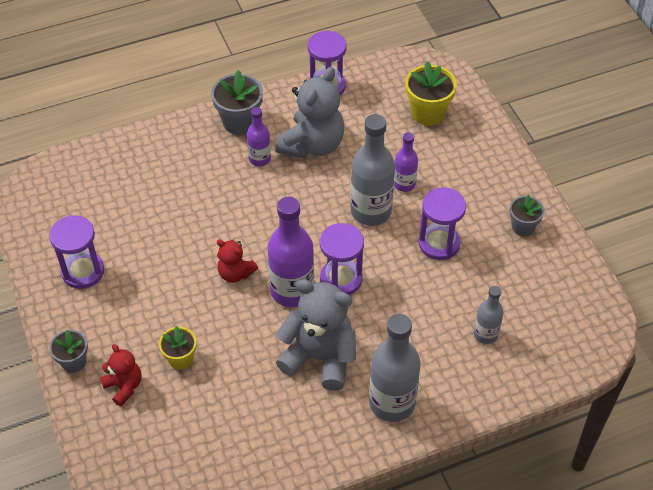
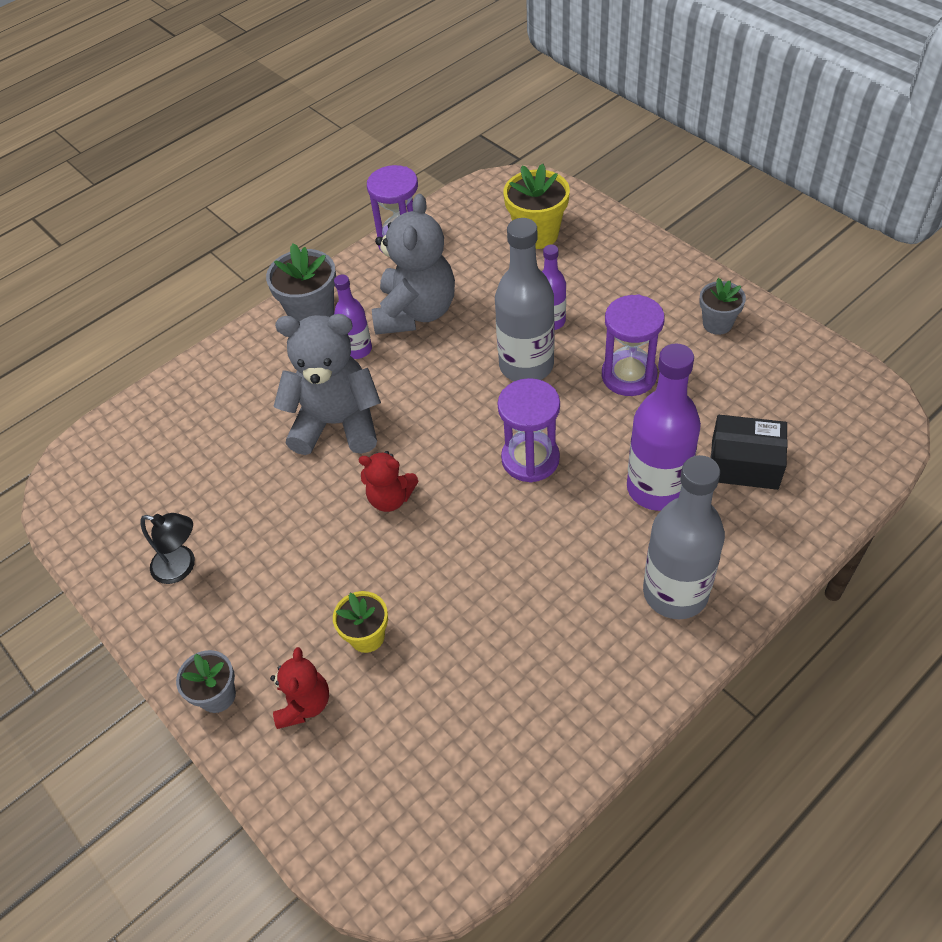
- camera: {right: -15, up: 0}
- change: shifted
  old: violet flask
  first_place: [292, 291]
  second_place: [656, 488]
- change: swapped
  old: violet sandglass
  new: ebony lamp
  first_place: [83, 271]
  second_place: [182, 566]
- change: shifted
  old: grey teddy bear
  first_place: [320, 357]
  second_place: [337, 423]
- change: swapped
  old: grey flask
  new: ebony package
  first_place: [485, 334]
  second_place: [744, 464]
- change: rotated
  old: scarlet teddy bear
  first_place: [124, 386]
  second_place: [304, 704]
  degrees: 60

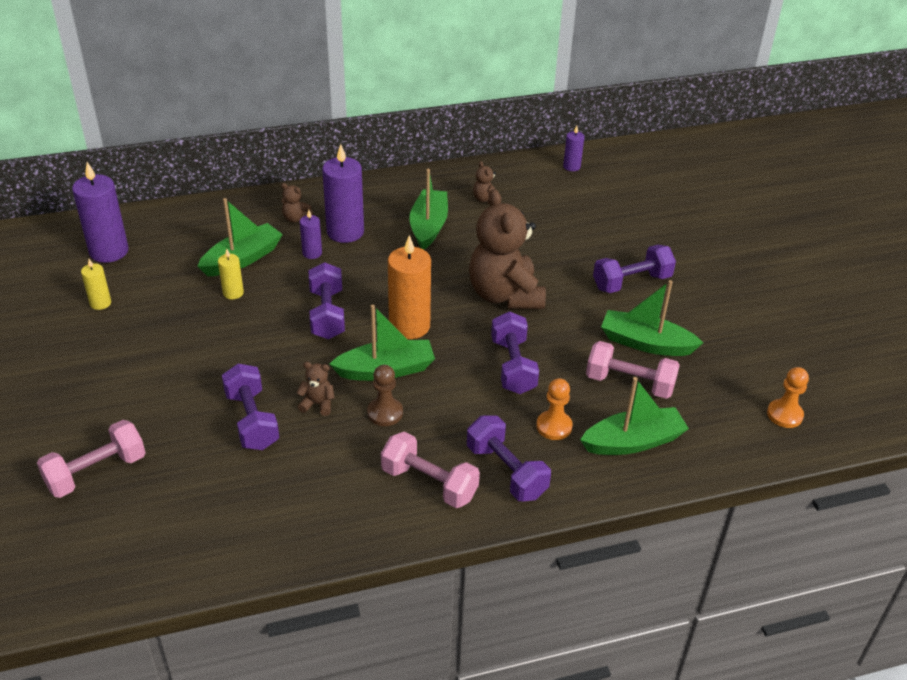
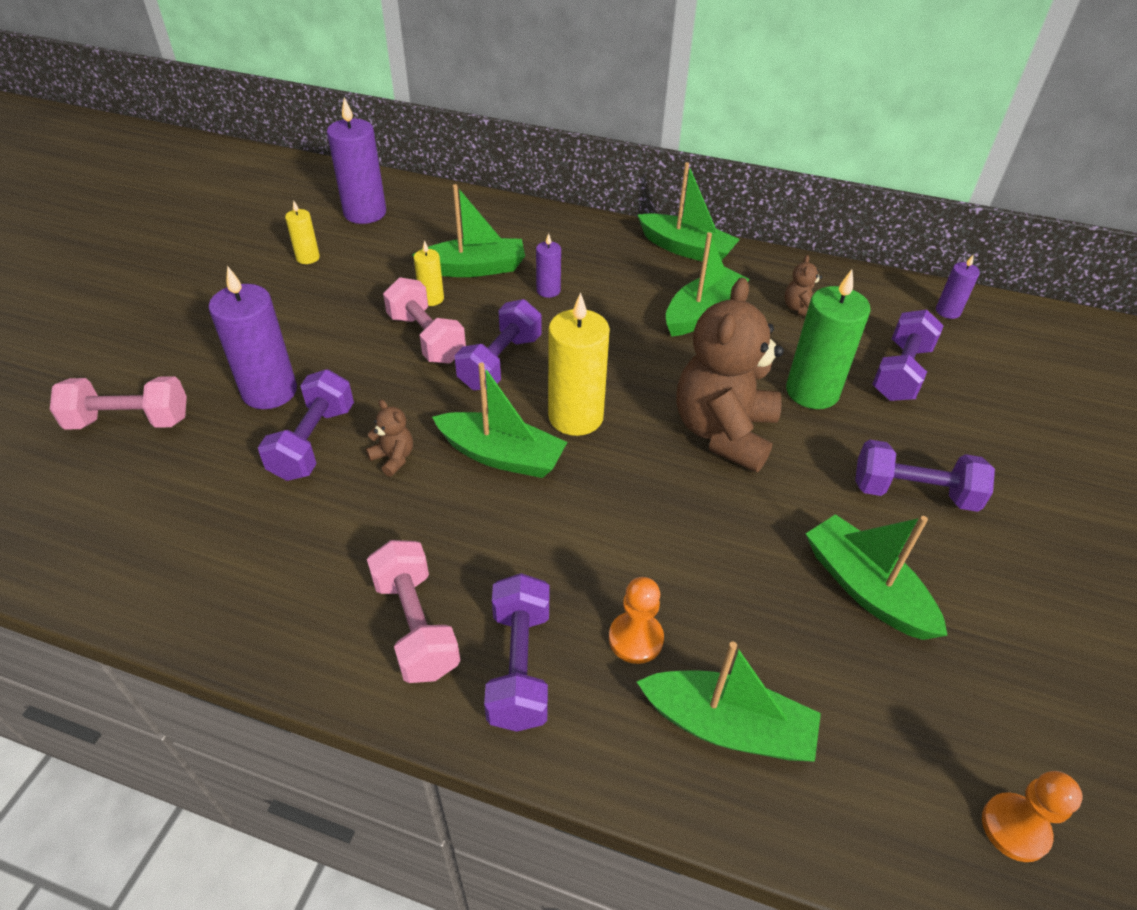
- camera: {right: 35, up: 5}
- change: shifted
  old: violet pillar candle
  first_place: [345, 232]
  second_place: [269, 391]
- change: gone
  old: russet teddy bear
  first_place: [296, 218]
- change: repainted
  old: orange-coloured pillar candle
  new: golden pillar candle
  first_place: [409, 326]
  second_place: [575, 417]
- change: shifted
  old: violet hand weight
  first_place: [513, 366]
  second_place: [900, 372]
- change: shifted
  old: pink hand weight
  first_place: [629, 383]
  second_place: [426, 338]
- change: gone
  old: russet chess pawn
  first_place: [385, 413]
- change: new
  new: leaf-green sailboat
  second_place: [686, 249]
- change: new
  new: leaf-green pillar candle
  second_place: [812, 391]

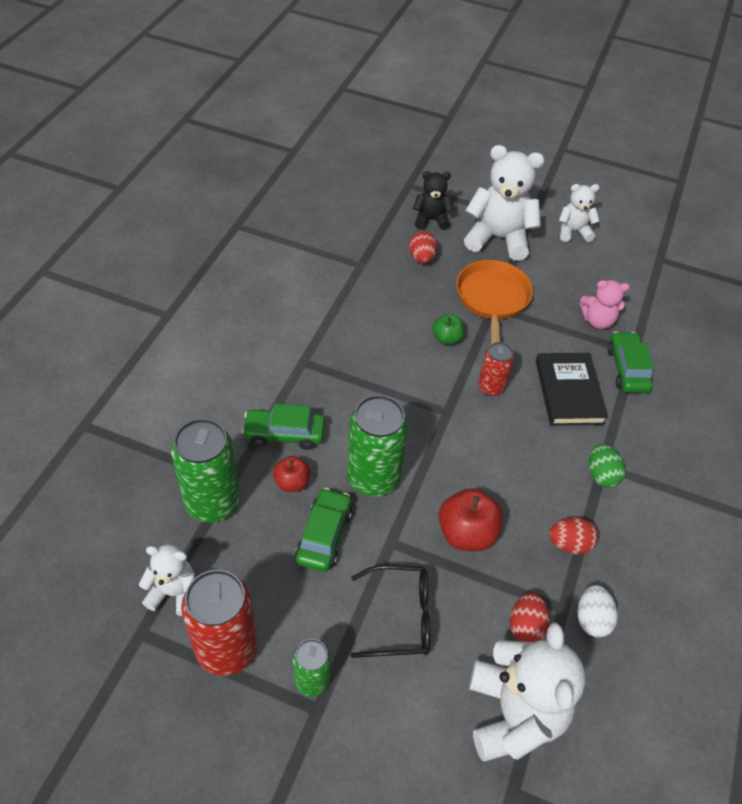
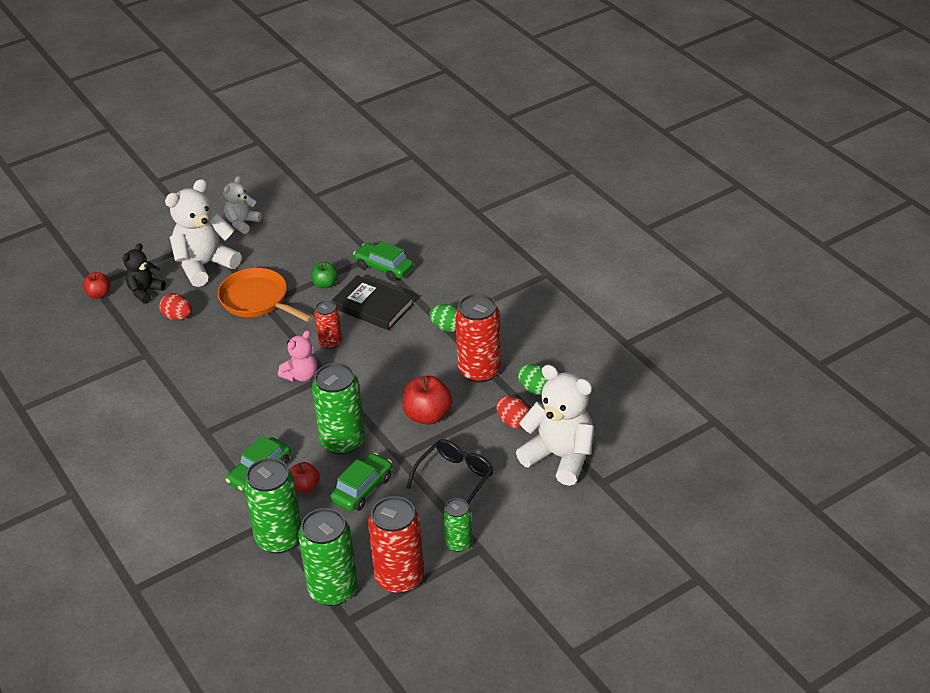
- camera: {right: -50, up: -10}
- change: shifted
  old: pink teddy bear
  first_place: [597, 321]
  second_place: [301, 375]
- change: shifted
  old: leaf-green apple fruit
  first_place: [447, 338]
  second_place: [325, 284]
- change: rotated
  old: leaf-green toy car
  first_place: [324, 536]
  second_place: [362, 489]
  degrees: 75
- change: swapped
  old: scarlet egg shape
  new: scarlet tin
  first_place: [569, 544]
  second_place: [479, 371]
- change: swapped
  old: snow-white teddy bear
  new: leaf-green tin
  first_place: [174, 593]
  second_place: [332, 590]
- change: repainted
  old: snow-white egg shape
  new: leaf-green egg shape
  first_place: [592, 619]
  second_place: [534, 389]
- change: new
  new: scarlet apple fruit
  second_place: [99, 294]

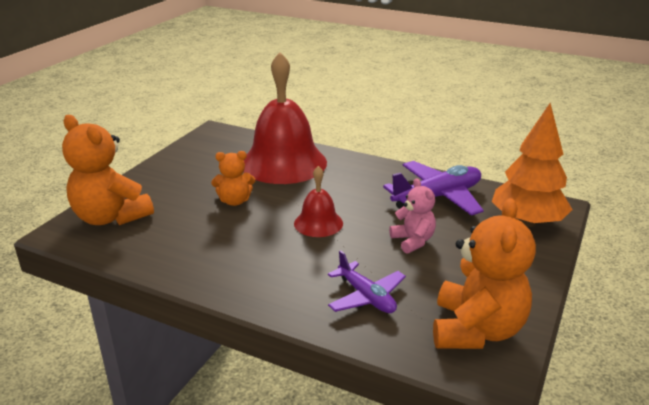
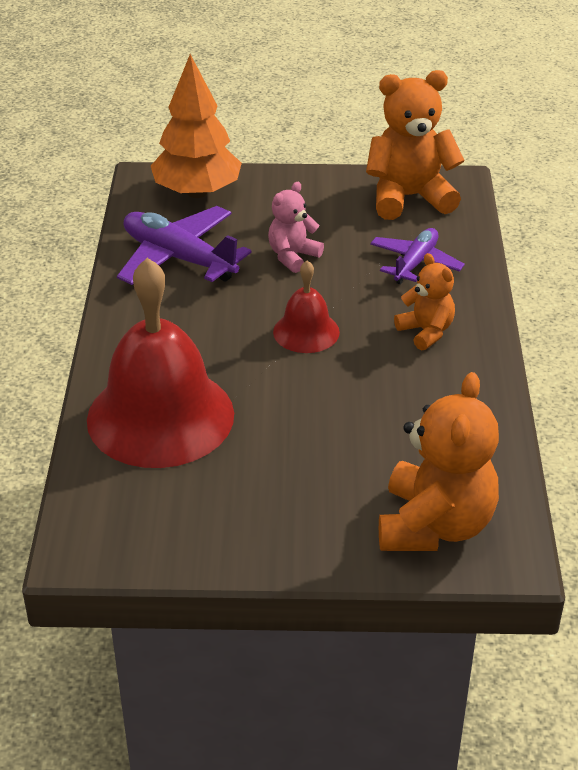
- camera: {right: -115, up: 10}
- change: shifted
  old: orange-coloured teddy bear
  first_place: [234, 201]
  second_place: [426, 332]

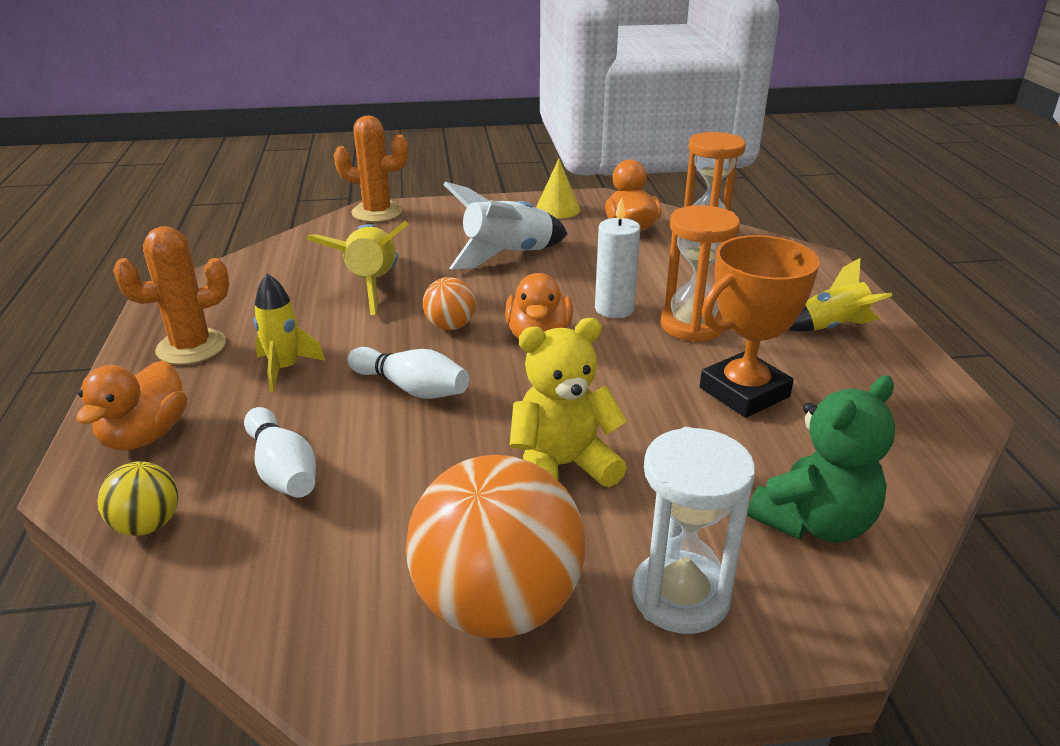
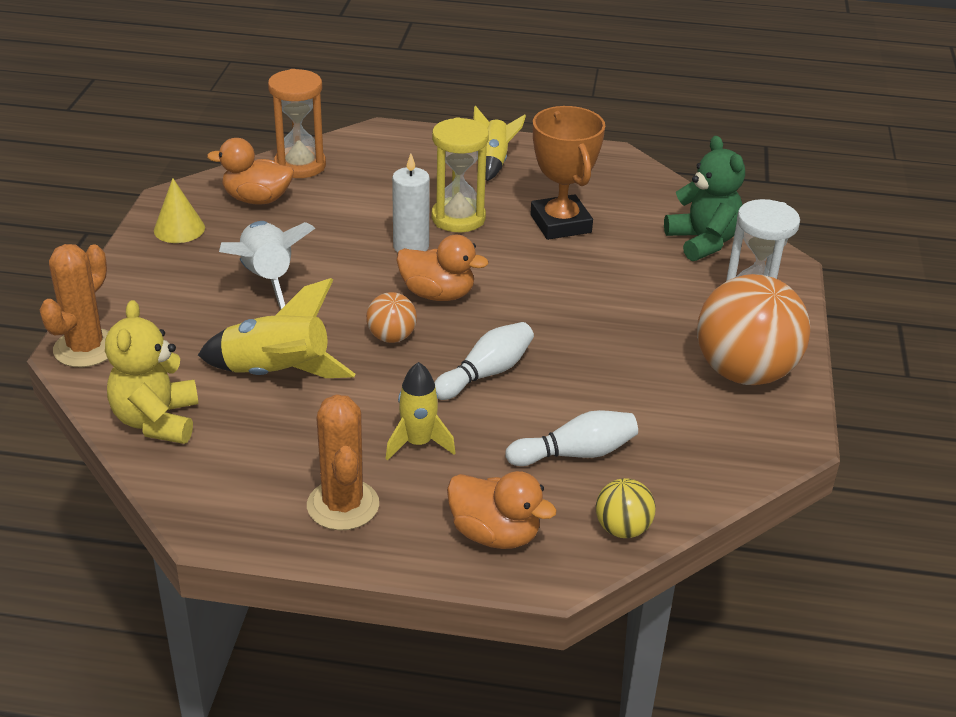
- camera: {right: -75, up: 5}
- change: repainted
  old: orange-coloured sandglass
  new: golden sandglass
  first_place: [692, 325]
  second_place: [458, 218]
- change: shifted
  old: golden teddy bear
  first_place: [562, 466]
  second_place: [157, 421]

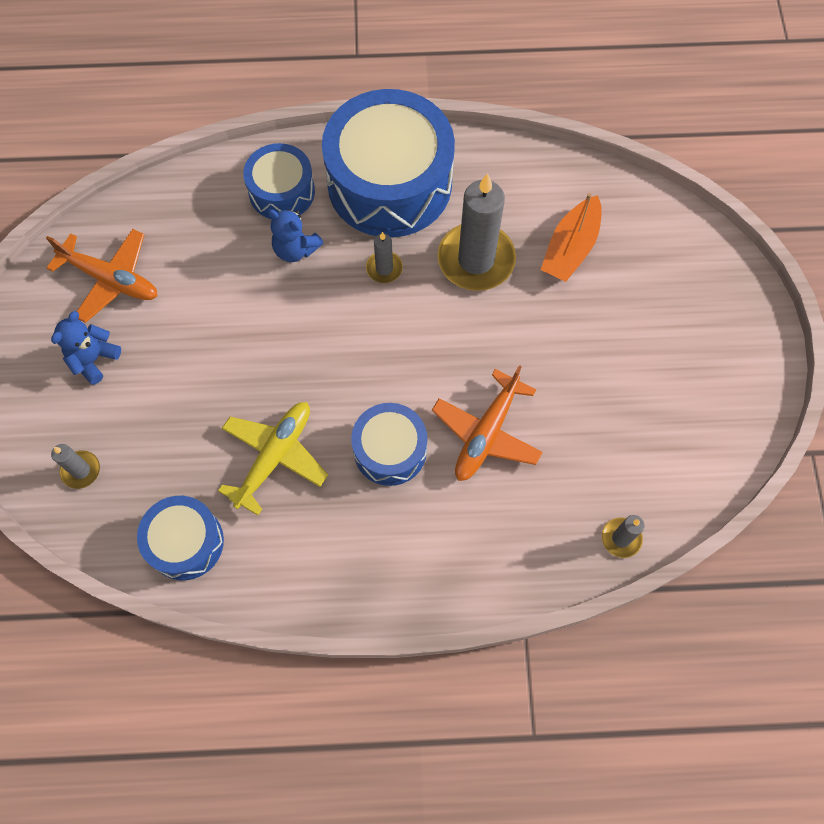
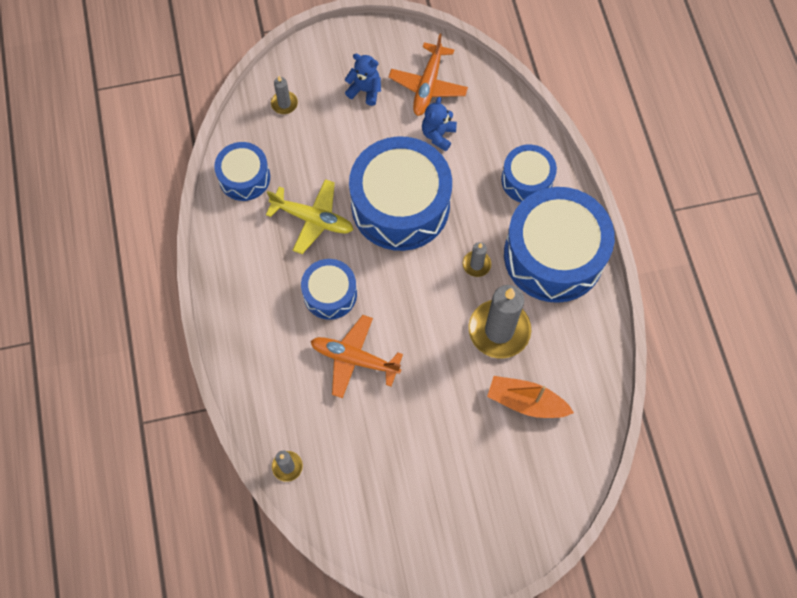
- camera: {right: 80, up: 0}
- change: shifted
  old: blue teddy bear
  first_place: [295, 249]
  second_place: [438, 135]
- change: new
  new: blue toy drum
  second_place: [400, 205]

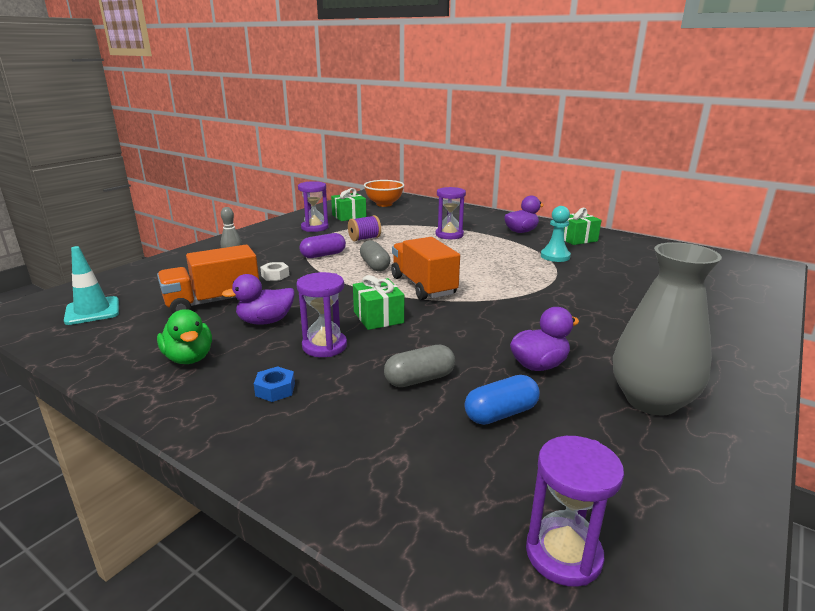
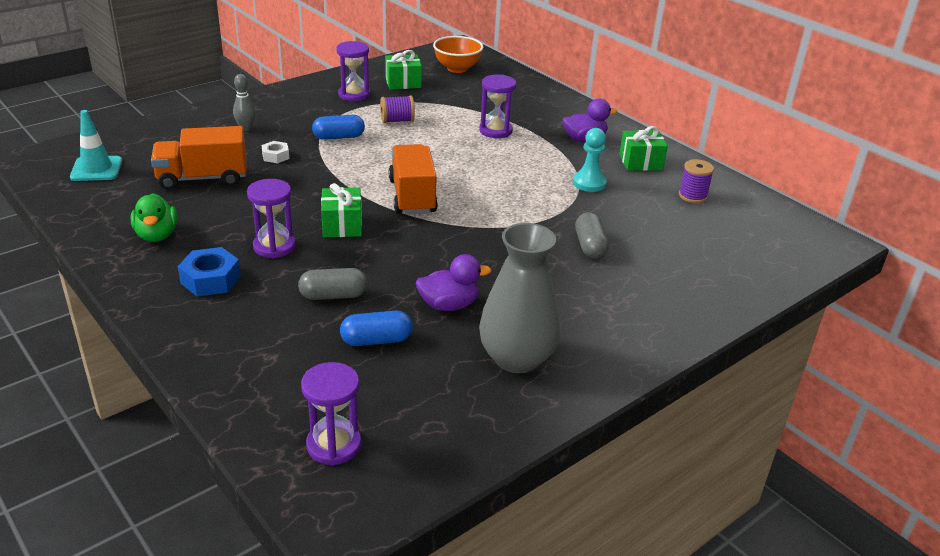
- camera: {right: 15, up: 10}
- change: repainted
  old: violet pill
  new: blue pill
  first_place: [323, 255]
  second_place: [339, 137]
- change: shifted
  old: grey pill
  first_place: [375, 265]
  second_place: [590, 246]
- change: gone
  old: violet duck
  first_place: [265, 321]
- change: scaled
  old: blue hexagon nut
  first_place: [275, 389]
  second_place: [210, 279]
  factor: 1.64
- change: new
  new: violet spool
  second_place: [692, 196]

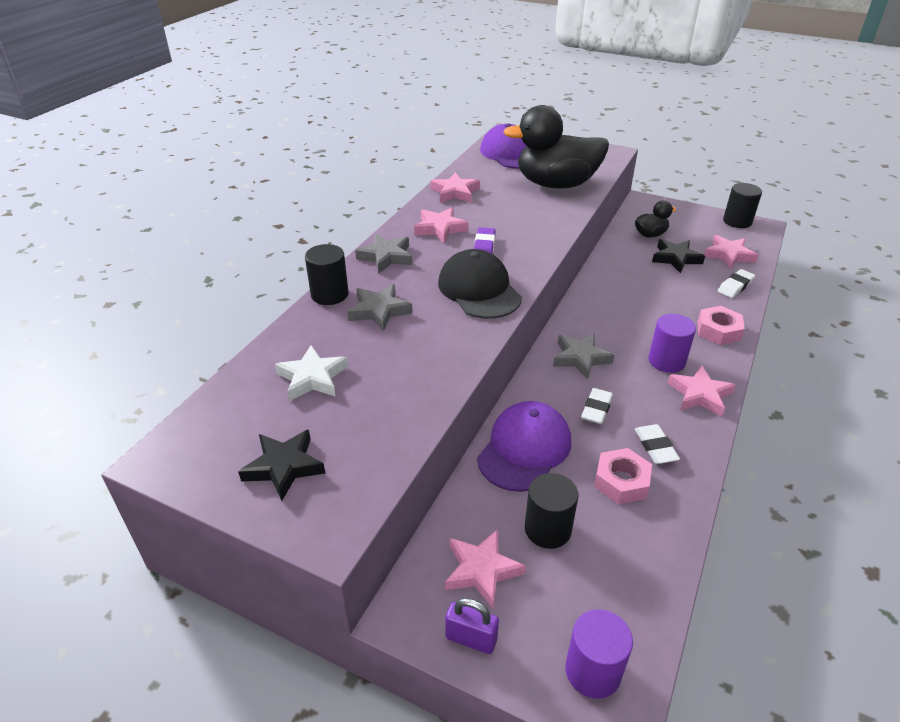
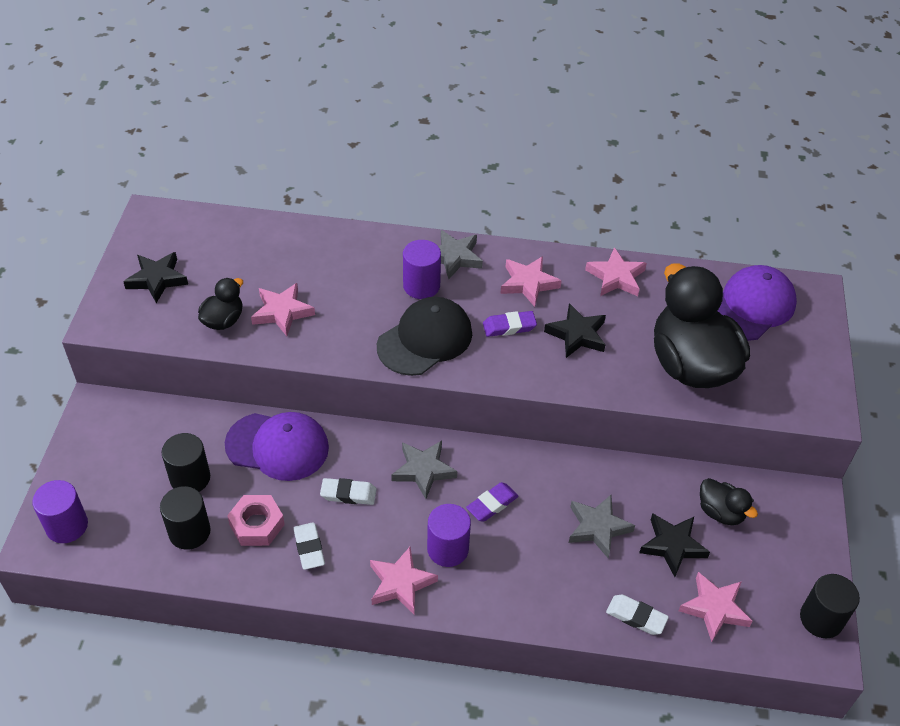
- camera: {right: 70, up: 10}
- change: shifted
  old: ebony cylinder
  first_place: [329, 294]
  second_place: [189, 532]
- change: shifted
  old: grey five-pointed star
  first_place: [379, 311]
  second_place: [598, 528]
- change: gone
  old: pink hexagon nut
  first_place: [718, 331]
- change: gone
  old: snow-white five-pointed star
  first_place: [312, 378]
- change: rotated
  old: snow-white gum eraser
  first_place: [655, 447]
  second_place: [309, 548]
  degrees: -75
- change: shifted
  old: pink five-pointed star
  first_place: [482, 570]
  second_place: [282, 312]
- change: gone
  old: violet small lock
  first_place: [471, 639]
- change: new
  new: violet cylinder
  second_place: [421, 286]
- change: new
  new: ebony duck
  second_place: [223, 320]
- change: new
  new: ebony five-pointed star
  second_place: [577, 335]
- change: new
  new: violet gum eraser
  second_place: [492, 504]

